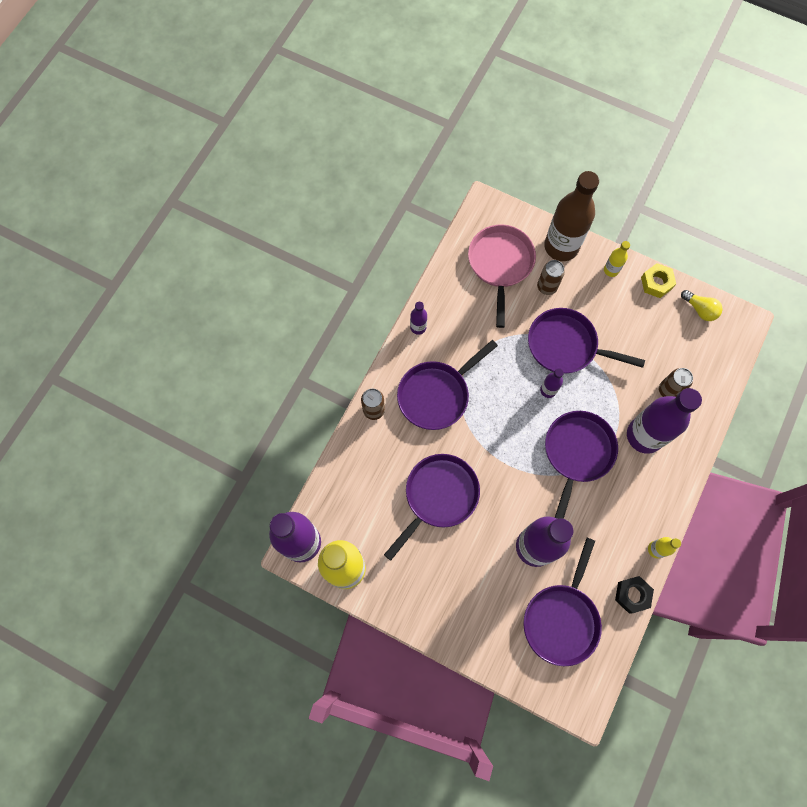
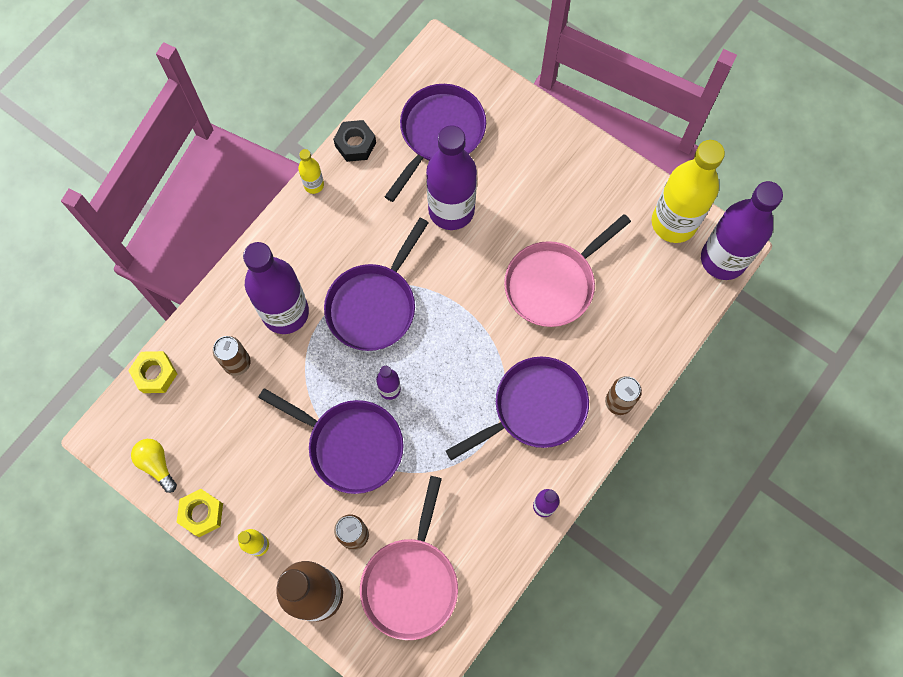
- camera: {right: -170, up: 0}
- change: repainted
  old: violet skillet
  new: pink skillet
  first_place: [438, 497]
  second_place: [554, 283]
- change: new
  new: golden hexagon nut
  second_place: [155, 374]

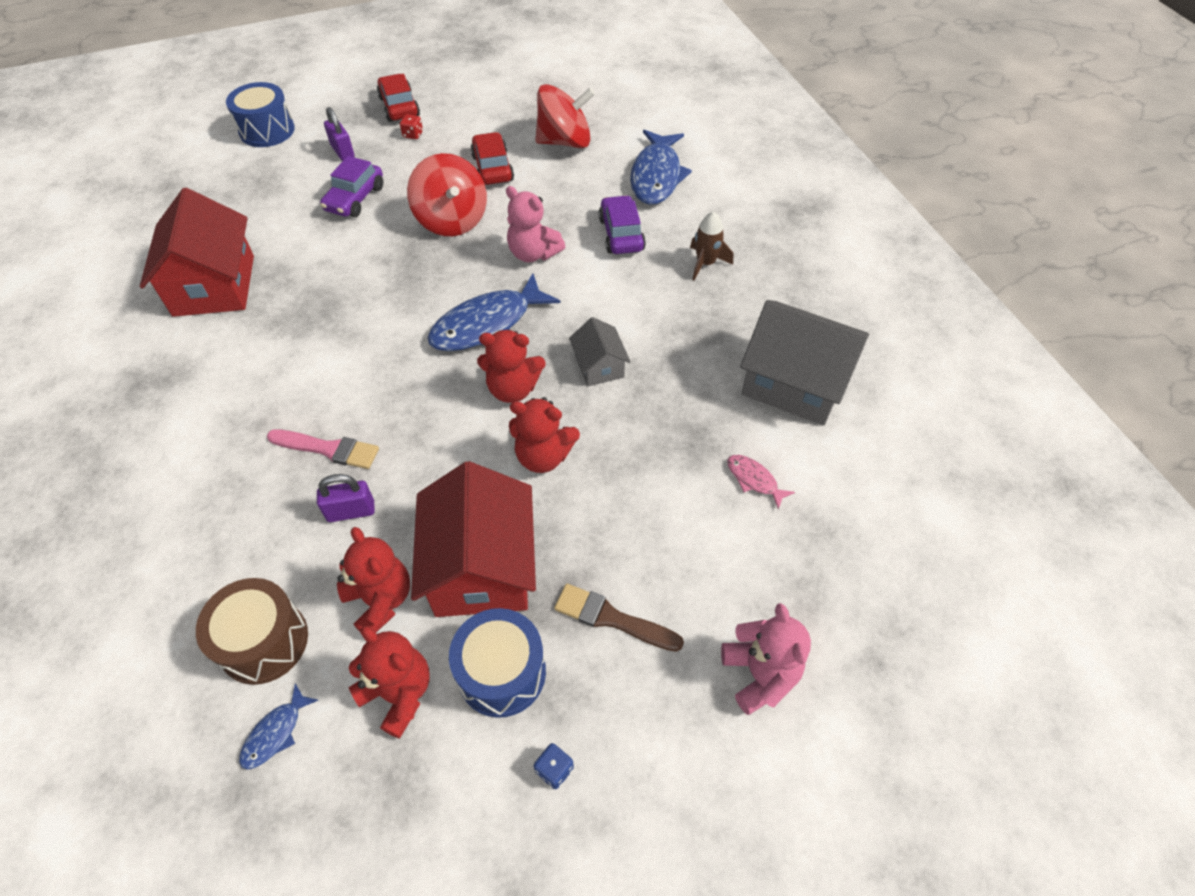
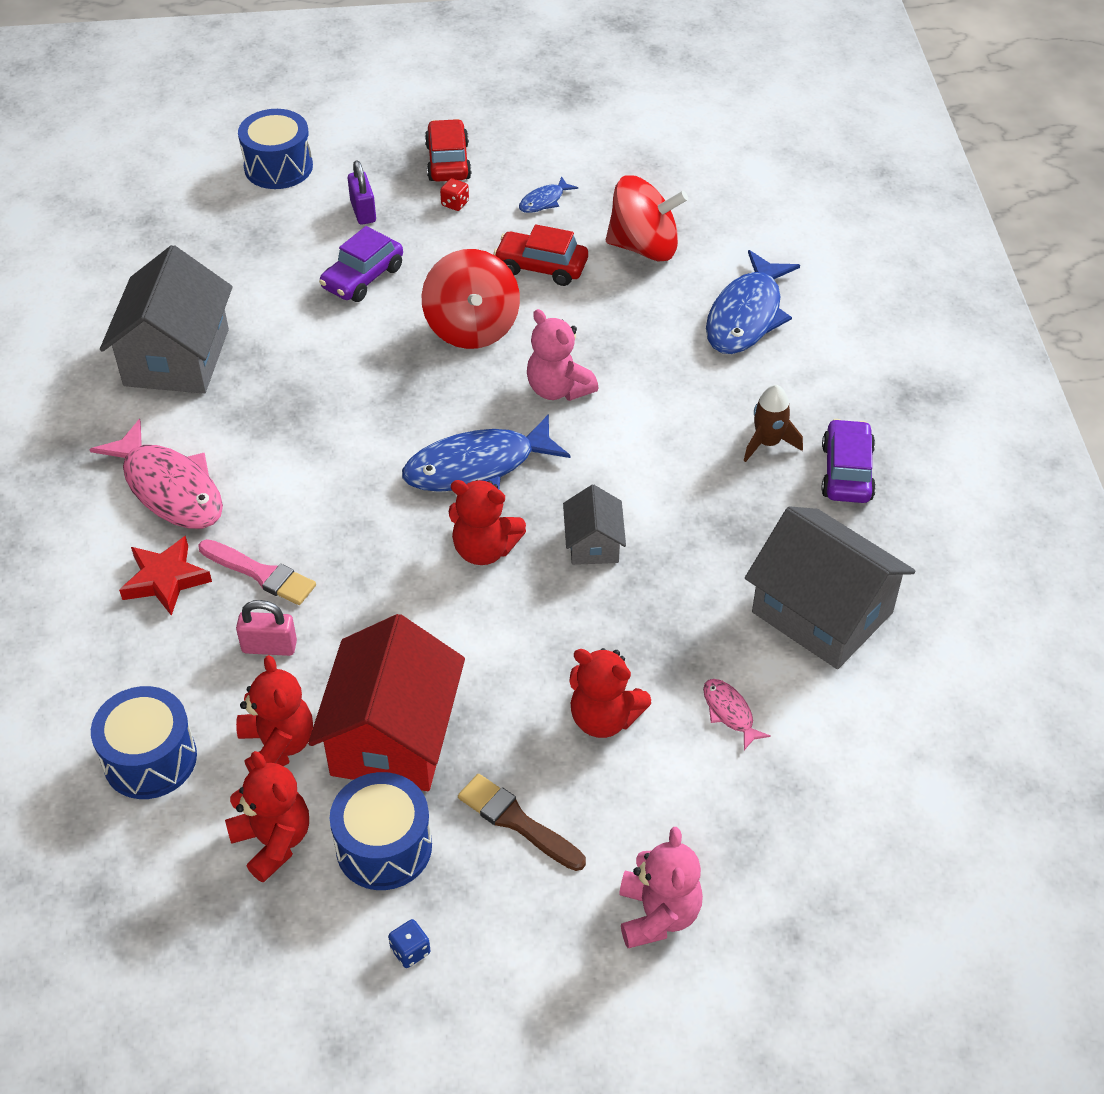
- camera: {right: 15, up: -5}
- change: rotated
  old: scarlet toy car
  first_place: [492, 168]
  second_place: [541, 267]
  degrees: -75
- change: repainted
  old: scarlet toy house
  new: grey toy house
  first_place: [214, 285]
  second_place: [176, 357]
- change: shifted
  old: violet toy car
  first_place: [621, 234]
  second_place: [846, 472]
- change: shifted
  old: scarlet teddy bear
  first_place: [543, 456]
  second_place: [604, 718]
- change: repainted
  old: violet small lock
  new: pink small lock
  first_place: [351, 511]
  second_place: [269, 647]
- change: repainted
  old: russet toy drum
  new: blue toy drum
  first_place: [264, 641]
  second_place: [150, 759]
- change: shifted
  old: blue fish
  first_place: [276, 733]
  second_place: [544, 201]
- change: new
  new: pink fish
  second_place: [169, 488]
- change: new
  new: scarlet five-pointed star
  second_place: [165, 580]

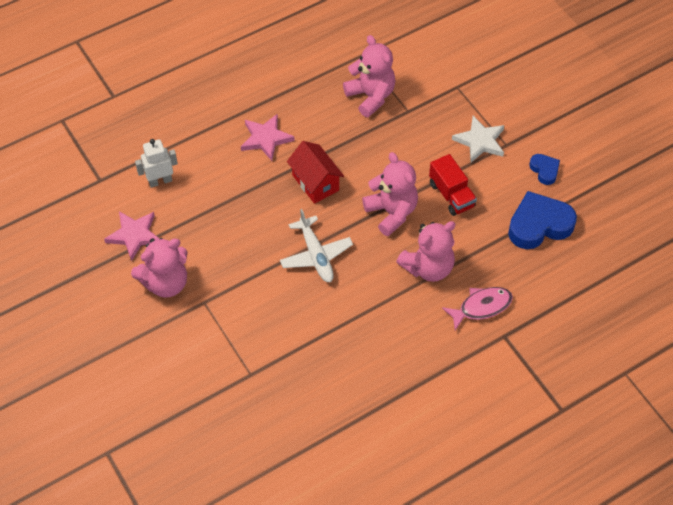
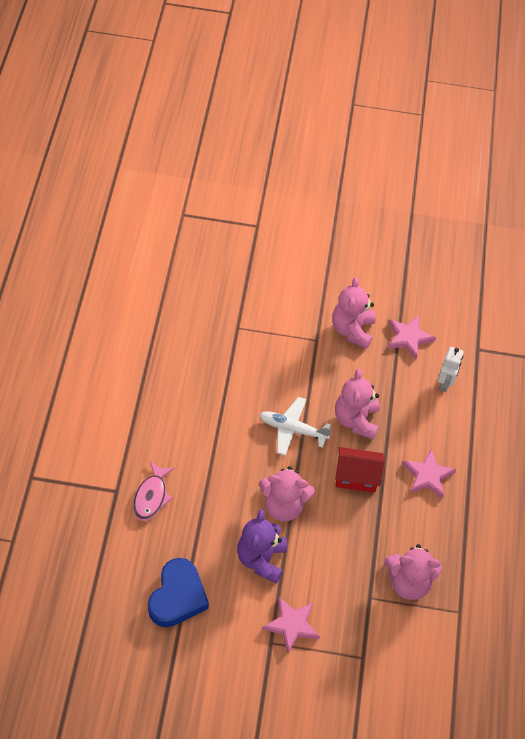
- camera: {right: 125, up: 0}
- change: repainted
  old: snow-white five-pointed star
  new: pink five-pointed star
  first_place: [480, 141]
  second_place: [292, 625]
- change: swapped
  old: scarlet toy truck
  new: violet teddy bear
  first_place: [451, 195]
  second_place: [261, 559]
- change: gone
  old: blue heart
  first_place: [544, 170]
- change: shifted
  old: pink teddy bear
  first_place: [428, 267]
  second_place: [356, 420]

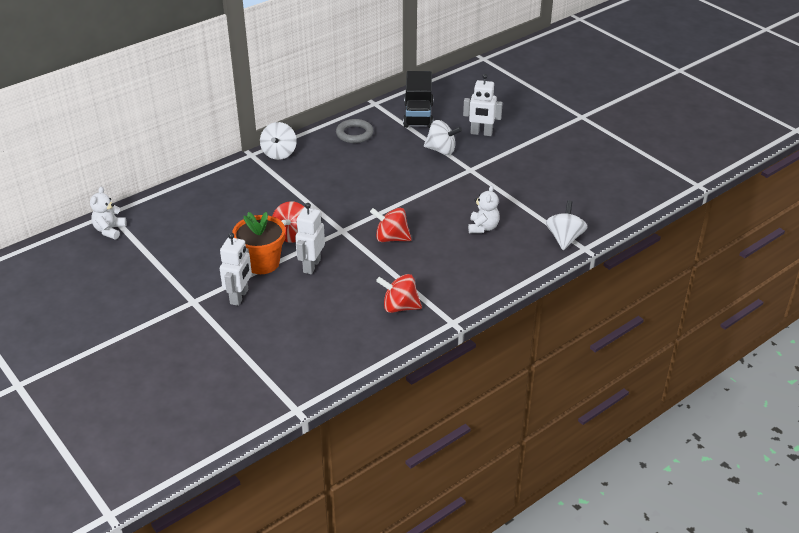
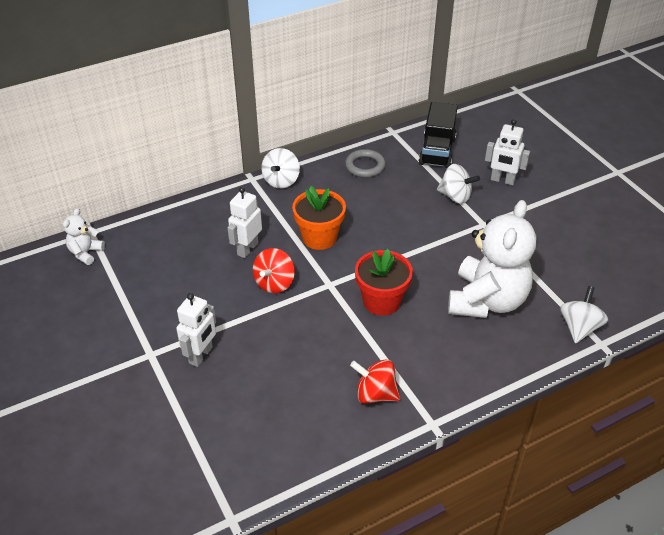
- camera: {right: 10, up: 5}
- change: scaled
  old: snow-white teddy bear
  first_place: [483, 227]
  second_place: [487, 301]
  factor: 2.22
- change: shifted
  old: snow-white robot figure
  first_place: [311, 266]
  second_place: [247, 249]
- change: swapped
  old: scarlet whirligig
  new: scarlet flower pot
  first_place: [391, 238]
  second_place: [381, 301]
- change: shifted
  old: orange-coloured flower pot
  first_place: [262, 263]
  second_place: [319, 237]

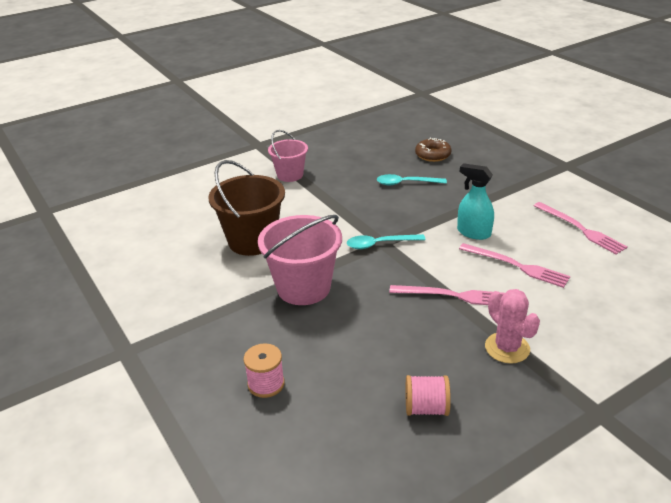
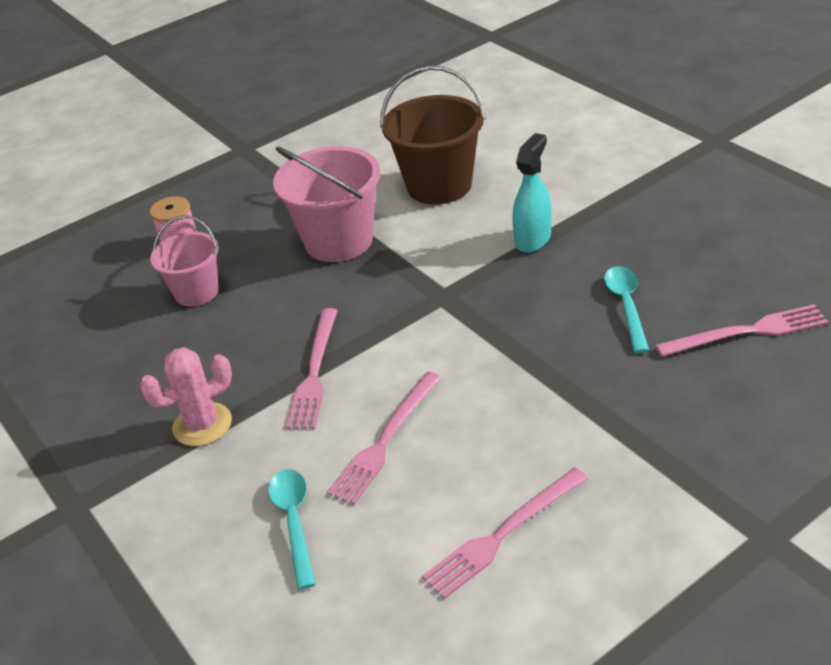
- camera: {right: 90, up: 5}
- change: shifted
  old: pink sand bucket
  first_place: [290, 175]
  second_place: [196, 292]
- change: swapped
  old: russet donut
  new: pink fork
  first_place: [433, 155]
  second_place: [747, 332]
- change: shifted
  old: teal spray bottle
  first_place: [473, 233]
  second_place: [533, 239]
- change: shifted
  old: teal spoon
  first_place: [380, 244]
  second_place: [294, 522]
- change: gone
  old: pink spool
  first_place: [426, 408]

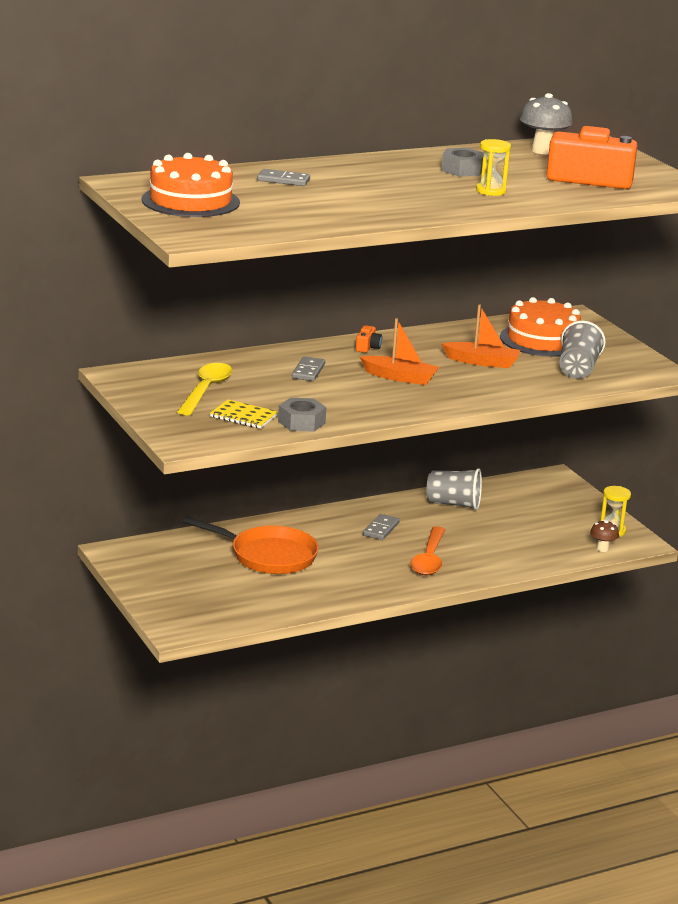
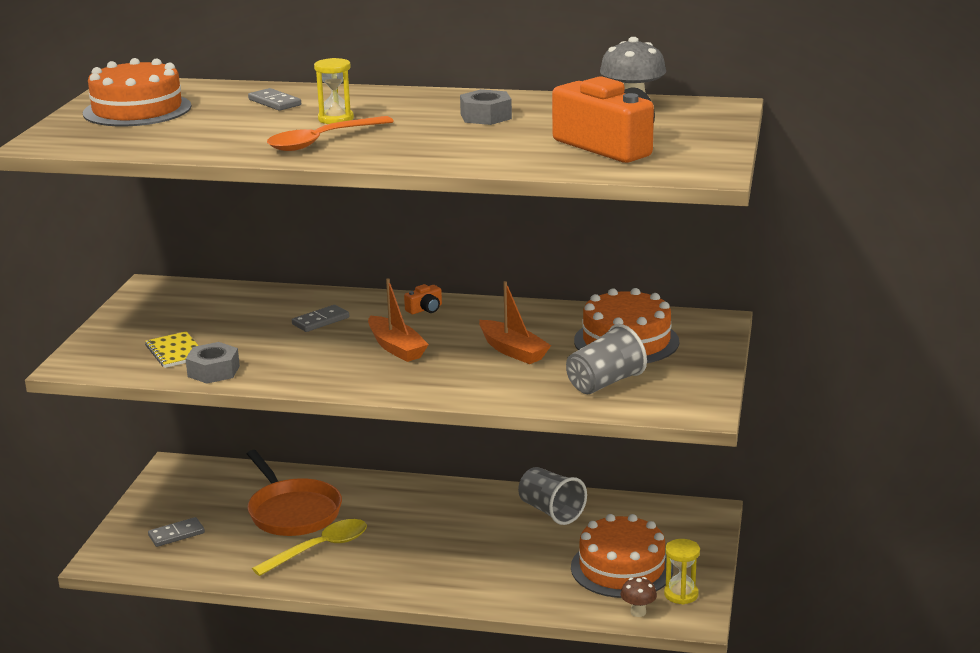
- camera: {right: 40, up: 0}
- change: shifted
  old: golden sandglass
  first_place: [491, 191]
  second_place: [336, 119]
- change: shifted
  old: golden spoon
  first_place: [206, 390]
  second_place: [319, 549]
- change: shifted
  old: grey domino
  first_place: [381, 529]
  second_place: [176, 534]
- change: shifted
  old: orange-coloured spoon
  first_place: [429, 559]
  second_place: [322, 141]
- change: new
  new: orange-coloured layer cake
  second_place: [622, 568]

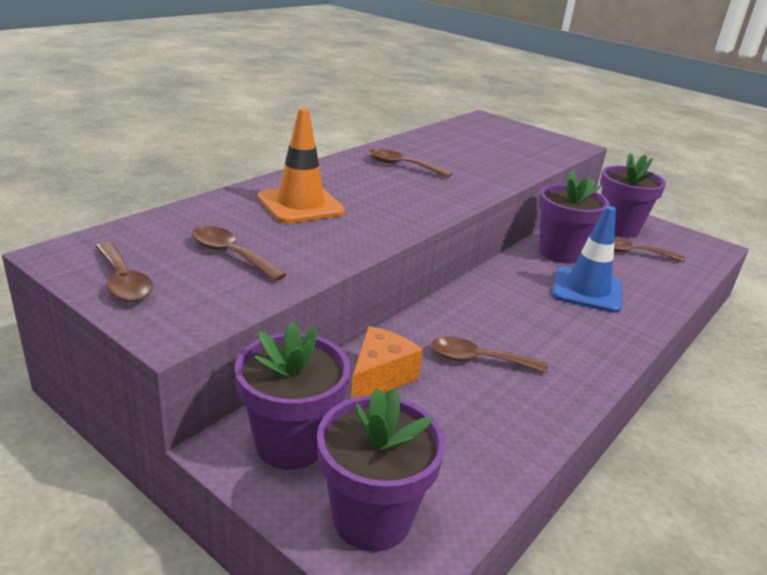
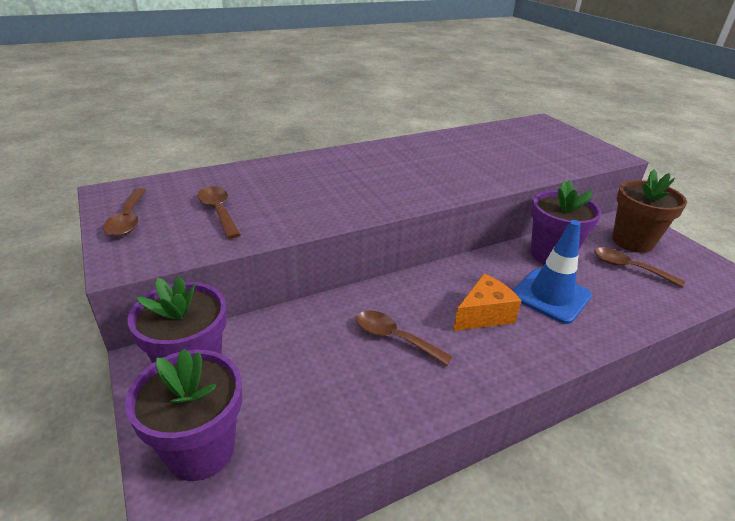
- camera: {right: 25, up: 5}
- change: gone
  old: orange-coloured traffic cone
  first_place: [300, 204]
- change: gone
  old: russet spoon
  first_place: [402, 166]
- change: repainted
  old: violet flower pot
  new: russet flower pot
  first_place: [618, 228]
  second_place: [632, 241]
- change: shifted
  old: orange-coloured piece of cheese
  first_place: [380, 378]
  second_place: [484, 315]

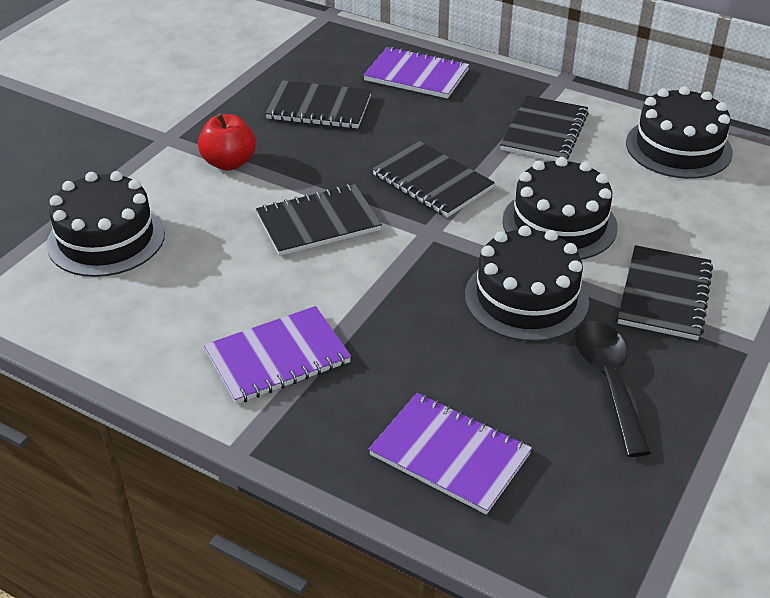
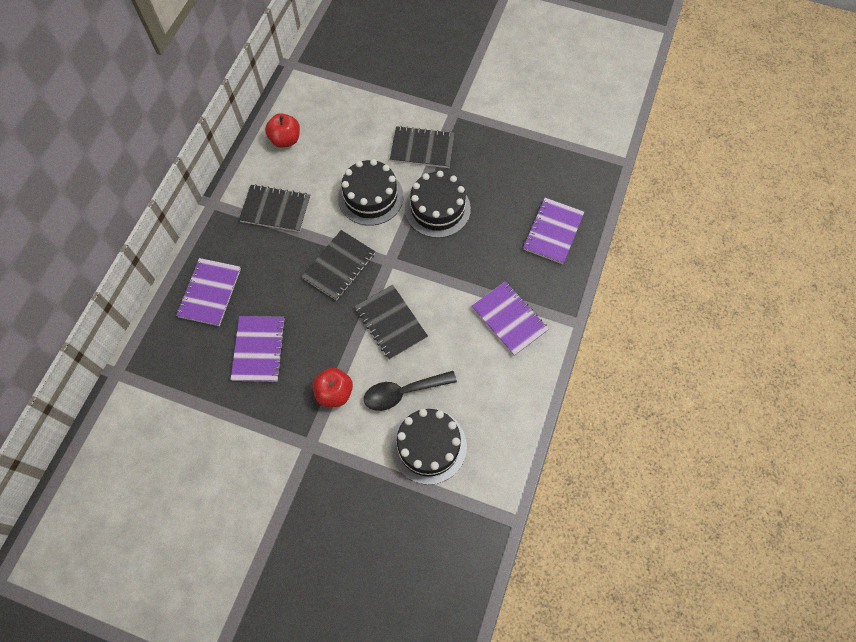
- camera: {right: -100, up: 25}
- change: repainted
  old: ebony notepad
  new: violet notepad
  first_place: [319, 107]
  second_place: [258, 349]
- change: swapped
  old: ebony layer cake
  new: scarlet apple fruit
  first_place: [678, 147]
  second_place: [285, 140]
- change: shifted
  old: ebony spoon
  first_place: [608, 381]
  second_place: [403, 392]

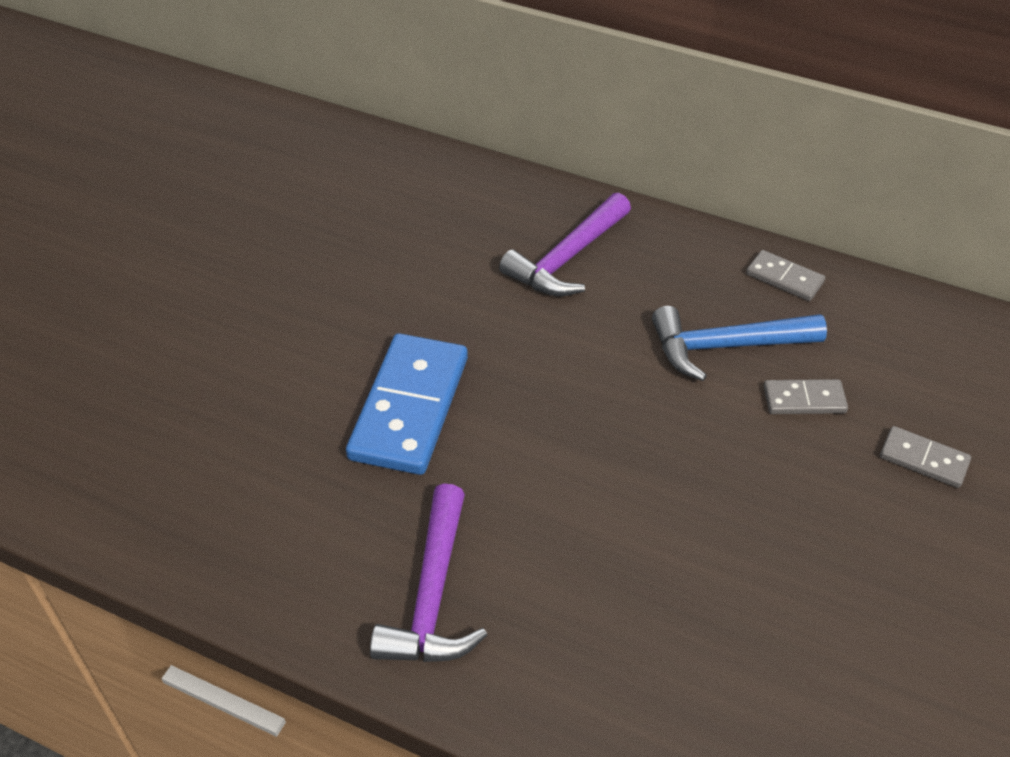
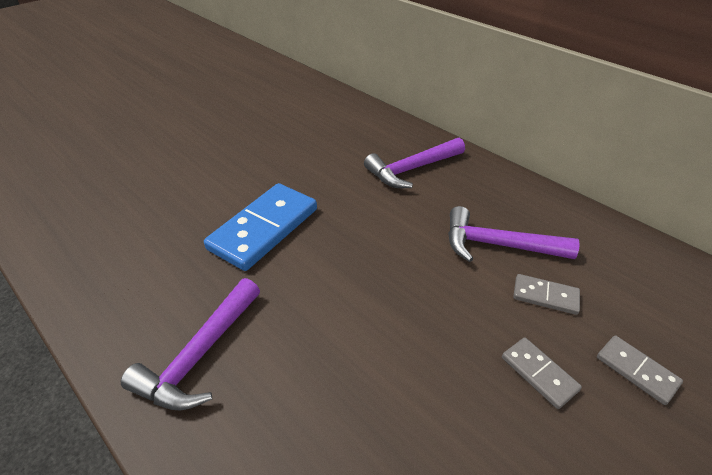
- camera: {right: 20, up: -5}
- change: shifted
  old: grey domino
  first_place: [784, 278]
  second_place: [539, 373]
- change: repainted
  old: blue carpenter's hammer
  new: violet carpenter's hammer
  first_place: [726, 346]
  second_place: [497, 245]

